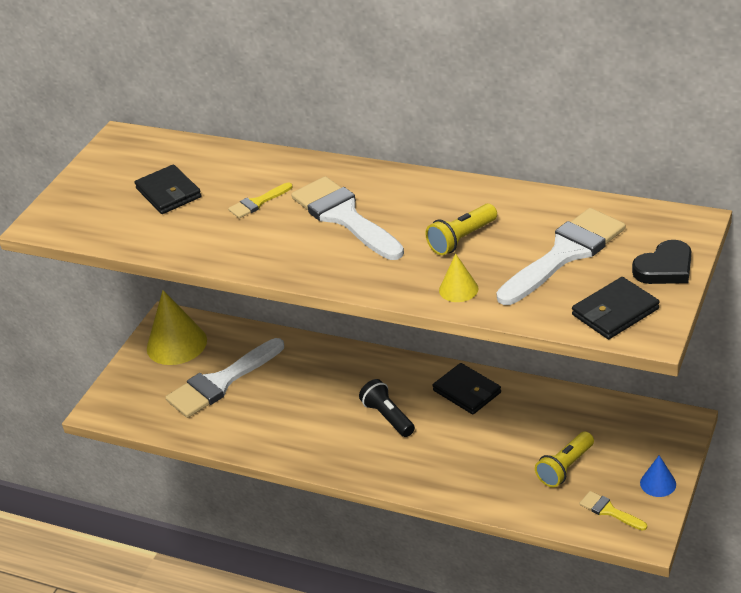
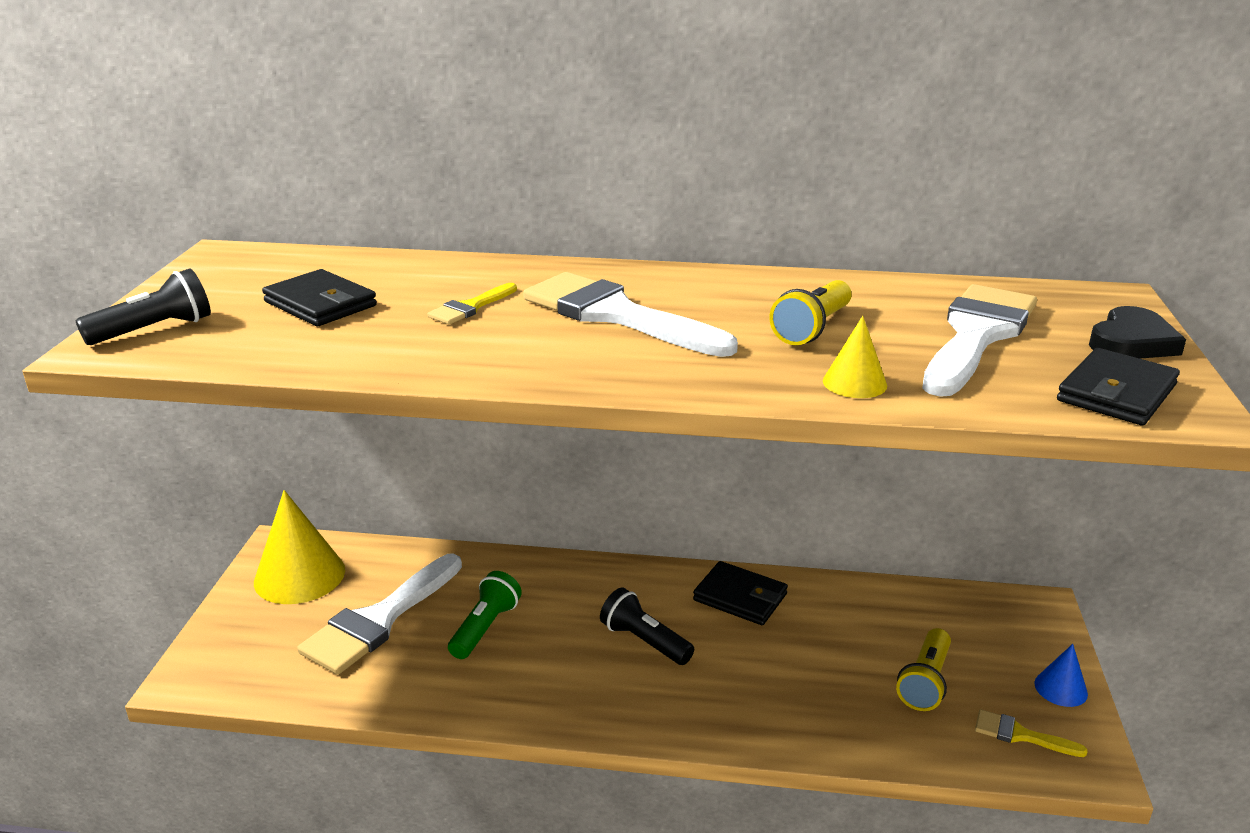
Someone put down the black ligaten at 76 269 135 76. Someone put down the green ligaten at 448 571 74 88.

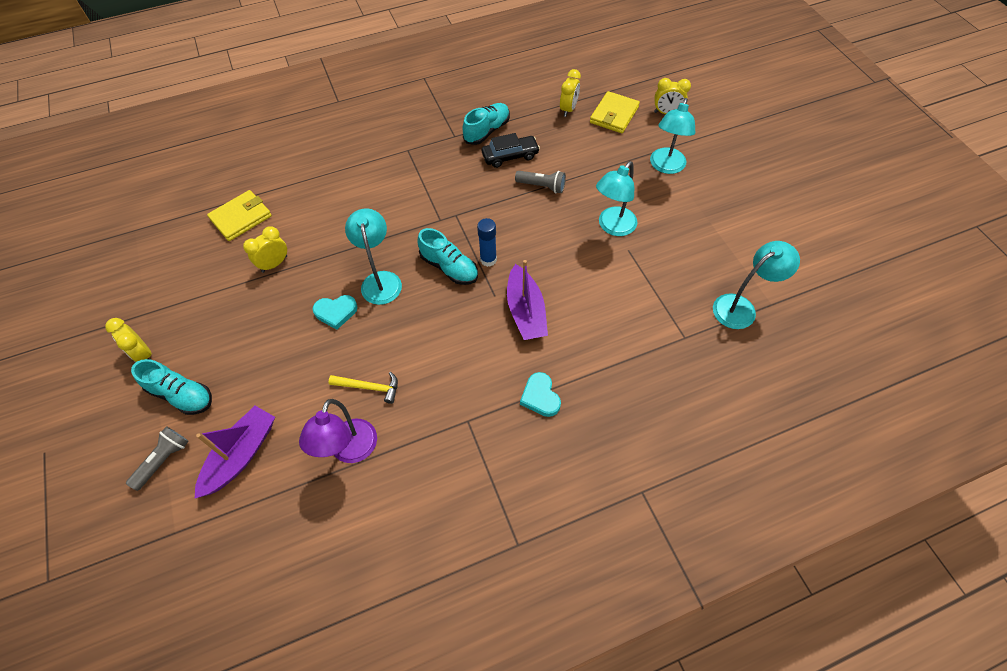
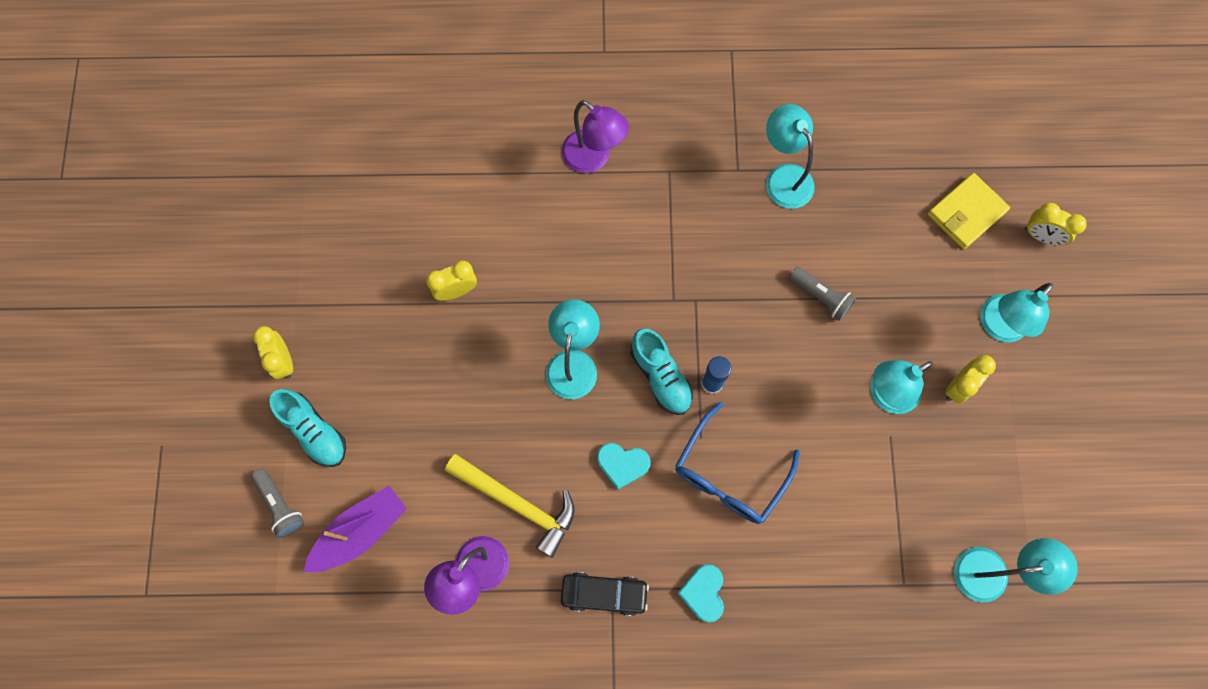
Someone rotated the grey ligaten at 126 426 63 65 by 90 degrees clockwise. Someone scaled the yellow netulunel at 329 372 69 32 by 1.69. Someone put down the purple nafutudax at 561 100 68 73. Someone carried the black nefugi from 482 133 58 35 to 561 572 88 44. Someone carried the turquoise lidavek from 313 295 44 35 to 597 443 53 47. Someone swapped the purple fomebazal at 507 260 41 80 for the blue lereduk at 675 402 125 122. Someone swapped the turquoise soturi at 462 103 48 42 for the turquoise nafutudax at 766 104 49 105. Someone carried the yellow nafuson from 560 69 21 48 to 945 355 51 49. Someone took away the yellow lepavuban at 207 190 65 51.

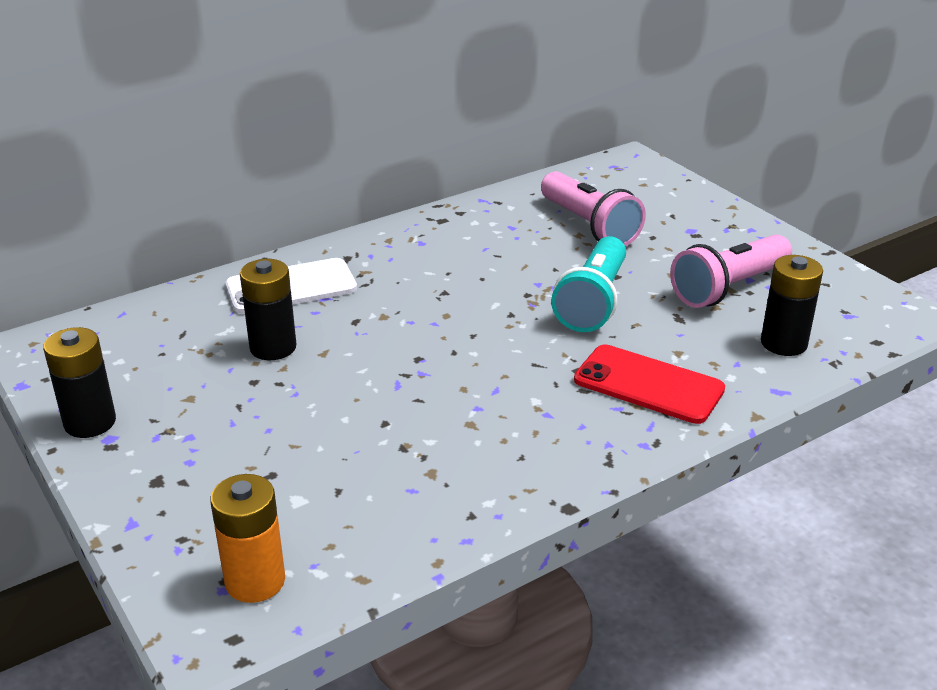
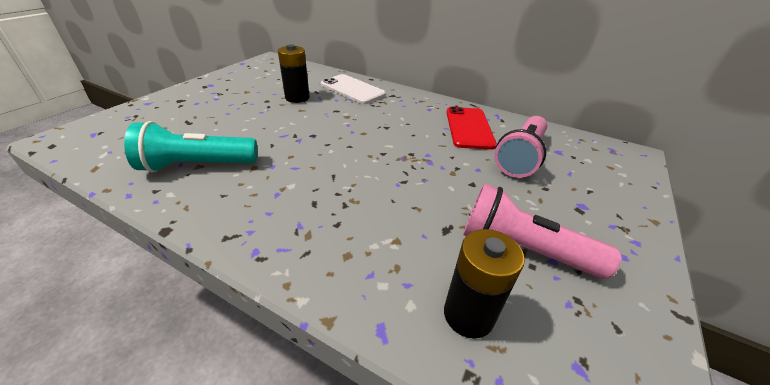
Someone carried the turquoise ligaten from 551 236 75 96 to 124 121 133 52. Someone carried the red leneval from 574 345 151 79 to 446 107 51 43. Someone took away the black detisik at 43 327 73 111. Someone took away the orange detisik at 210 474 75 129.

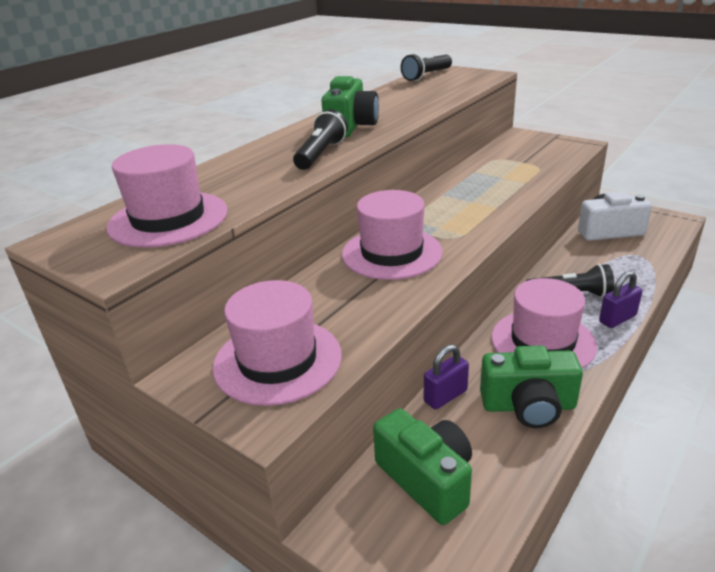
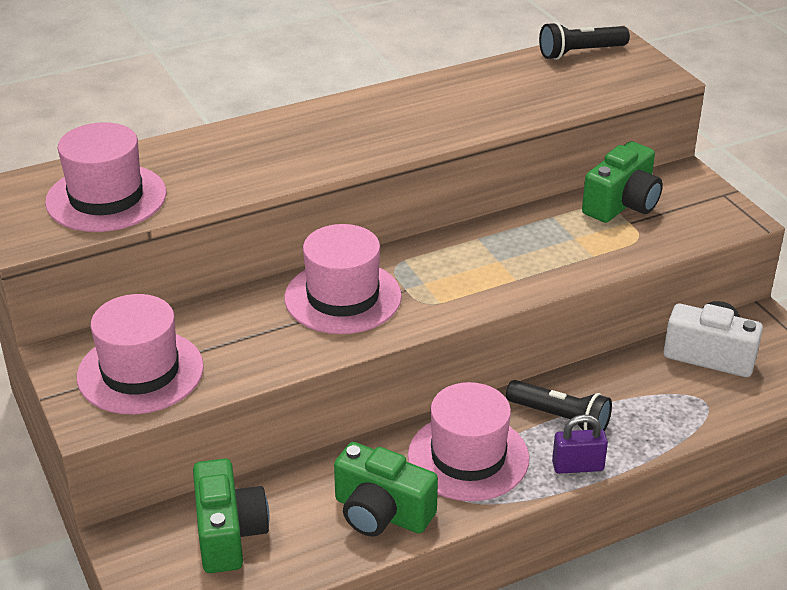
Someone carried the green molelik from 321 76 58 61 to 582 141 81 82. Someone took away the black ligaten at 293 109 55 61. Someone took away the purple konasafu at 424 344 45 66.

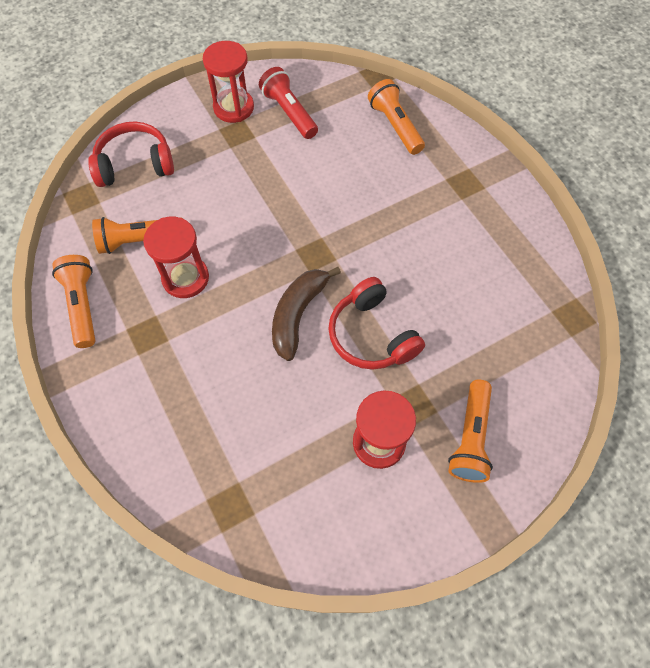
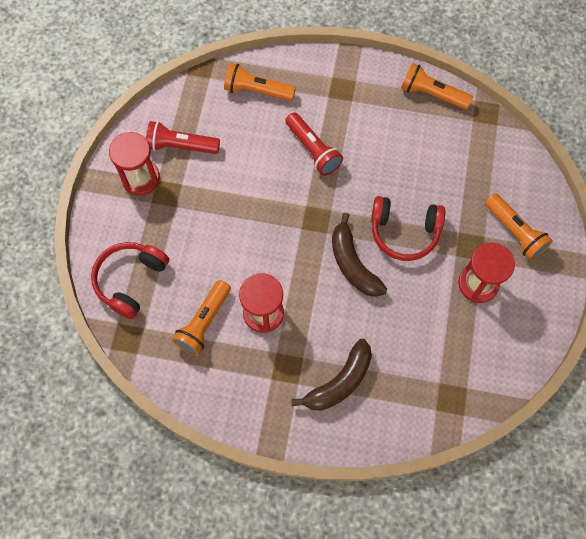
Someone put down the red ligaten at 285 112 58 64. Someone put down the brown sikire at 291 339 81 72. Someone carried the orange ligaten from 52 255 43 93 to 401 63 72 46.

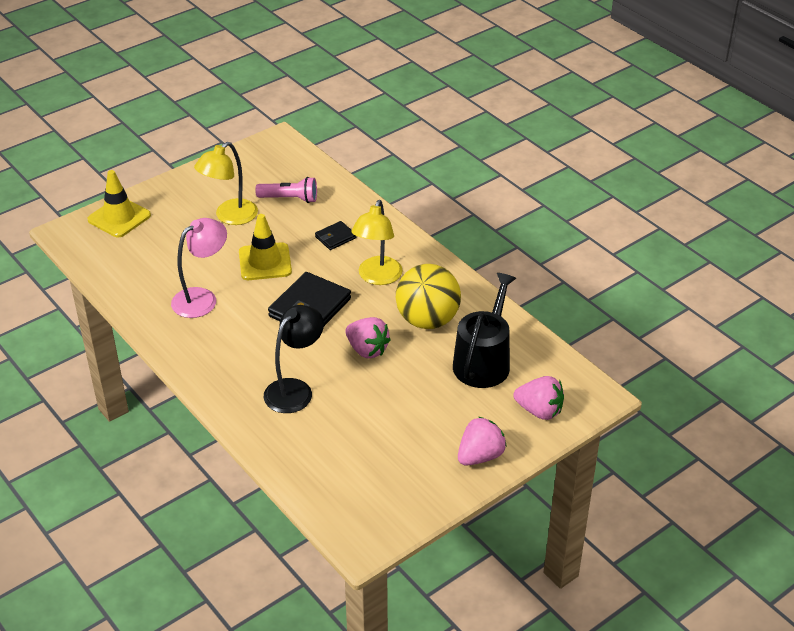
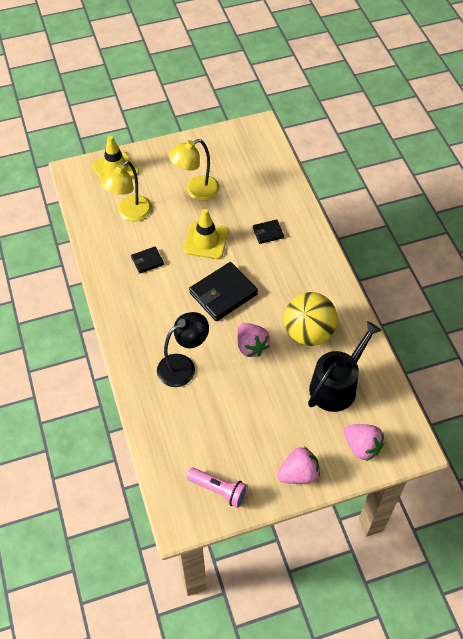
Someone carried the yellow nafutudax from 351 200 52 85 to 100 161 52 60. Someone swapped the pink nafutudax at 171 218 56 100 for the black lepavuban at 131 246 33 28. Someone carried the pink ligaten from 255 177 62 26 to 186 468 62 40.

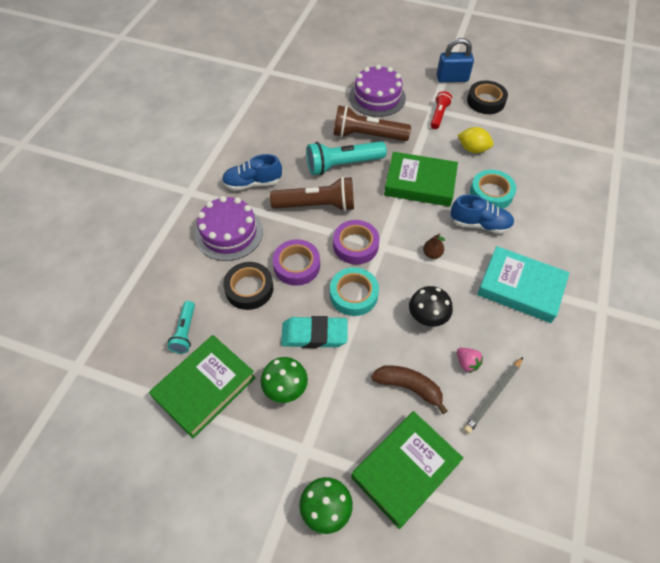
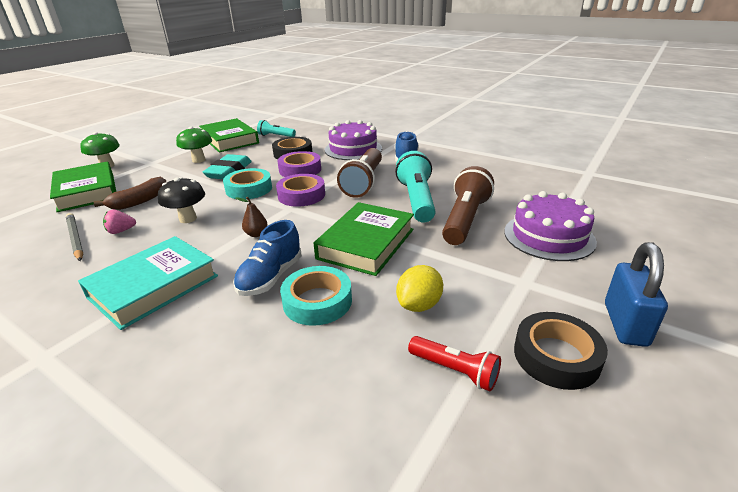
Someone carried the red ligaten from 431 91 21 38 to 408 336 93 55.

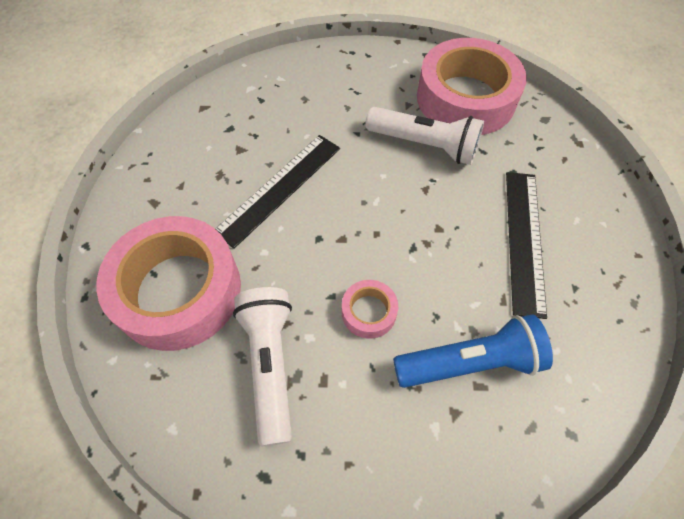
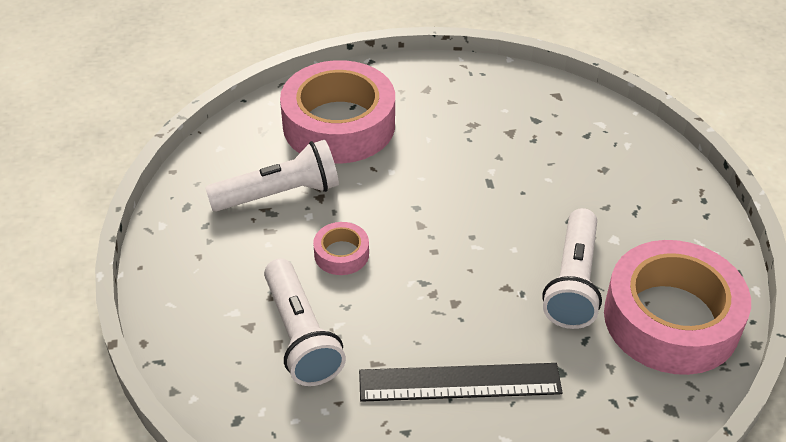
Someone repainted the blue ligaten at 393 314 160 74, which became the white ligaten at 264 259 82 127. Someone took away the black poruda at 215 135 125 114.

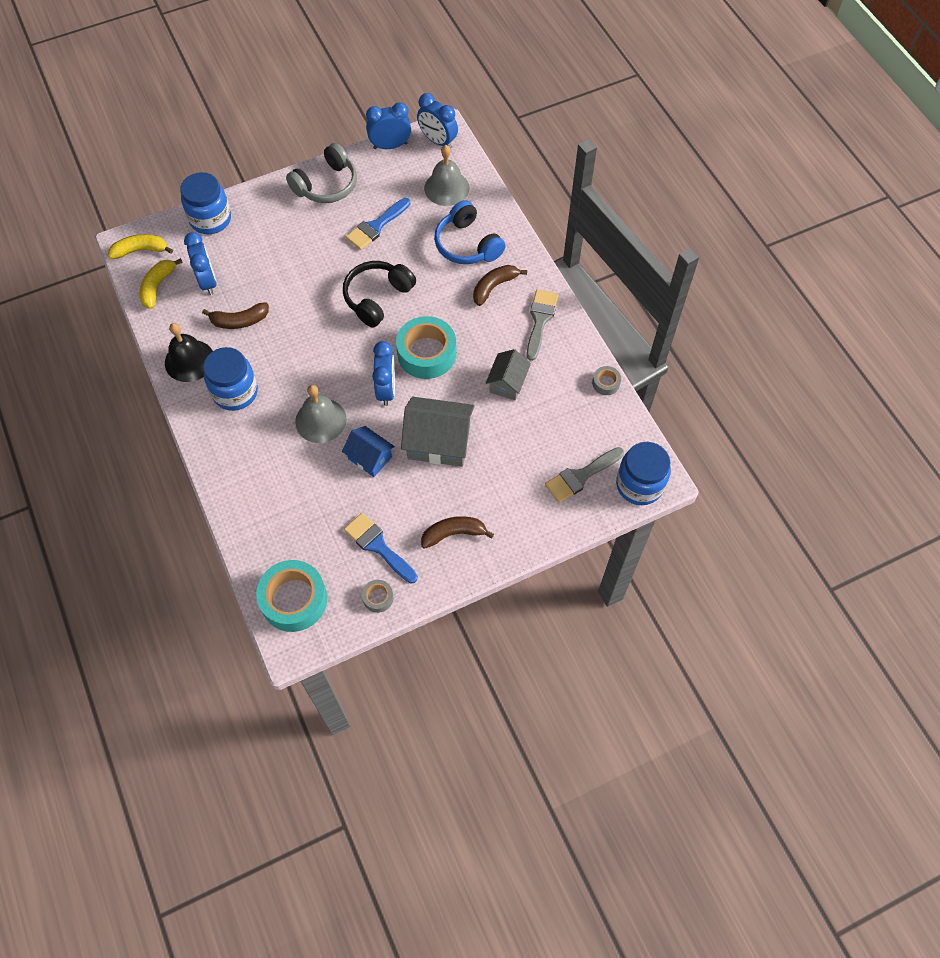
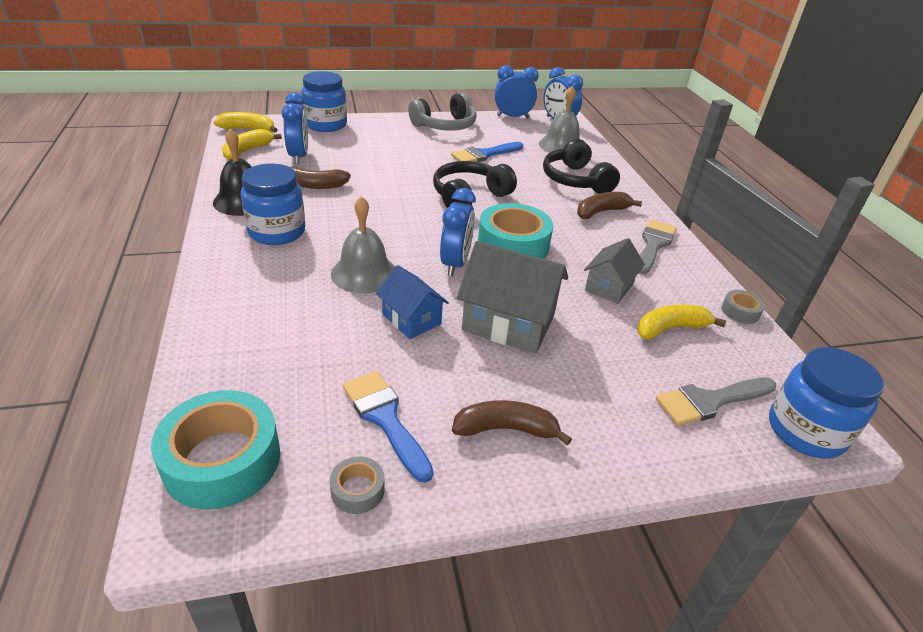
Someone repainted the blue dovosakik at 434 200 72 64, which became the black dovosakik at 543 139 77 55. Someone put down the yellow sikire at 637 305 89 35.

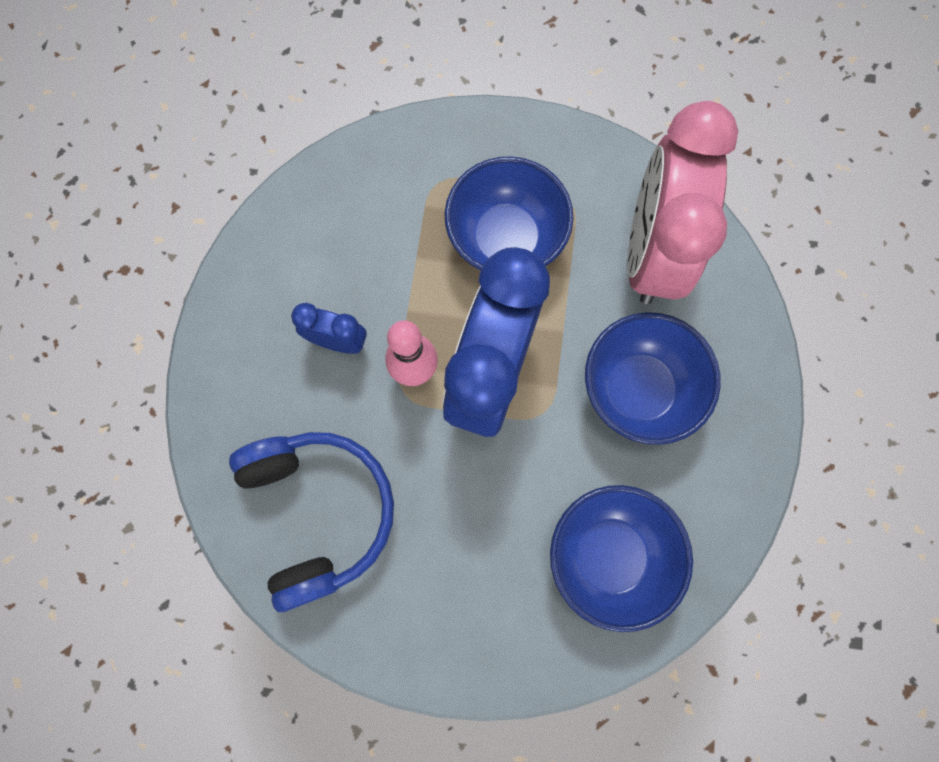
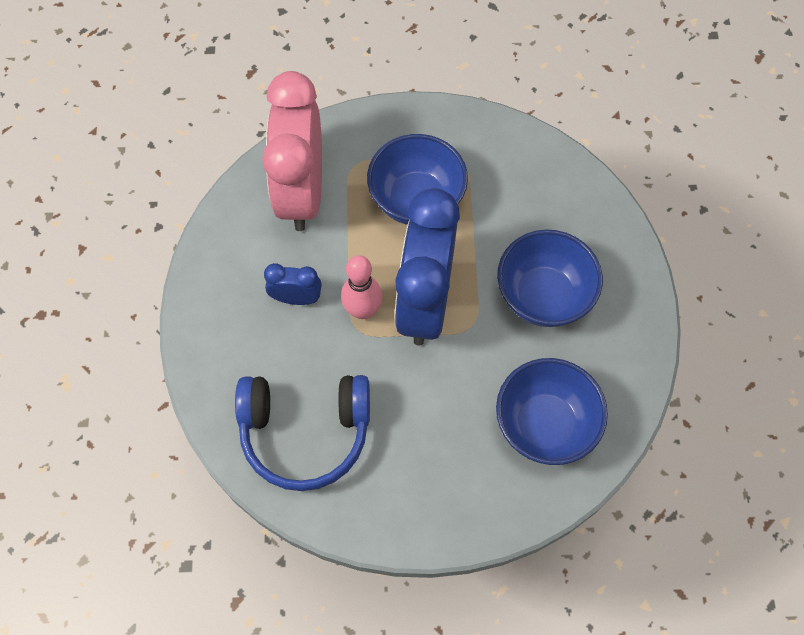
Someone rotated the blue dovosakik at 229 432 165 180 by 120 degrees clockwise. Someone carried the pink nafuson from 627 101 111 203 to 262 71 60 160.

